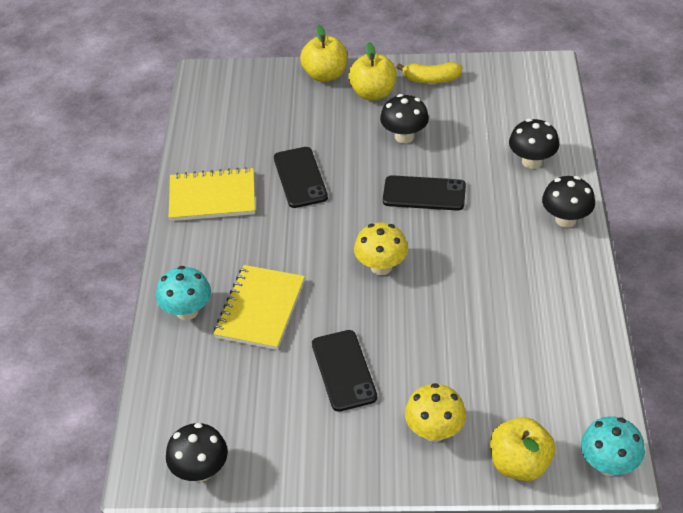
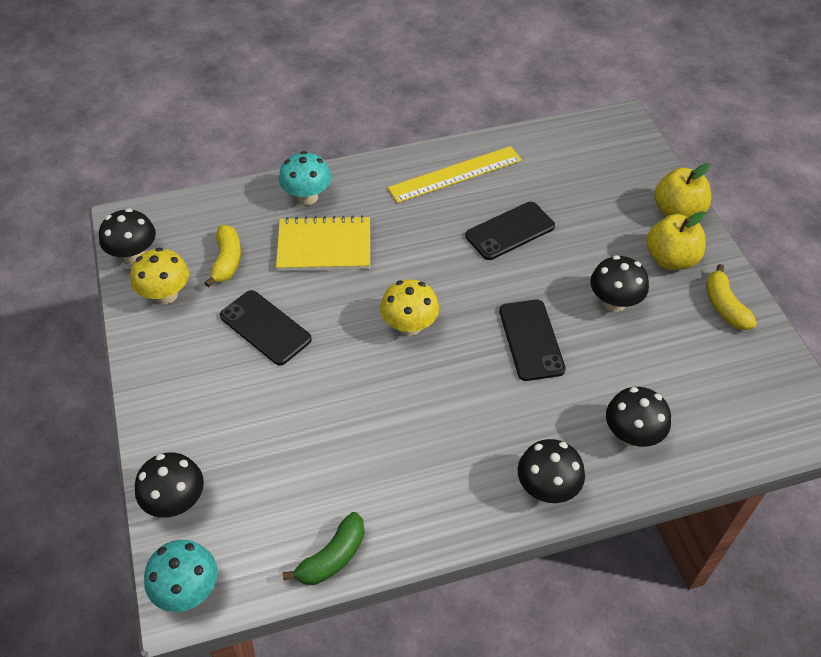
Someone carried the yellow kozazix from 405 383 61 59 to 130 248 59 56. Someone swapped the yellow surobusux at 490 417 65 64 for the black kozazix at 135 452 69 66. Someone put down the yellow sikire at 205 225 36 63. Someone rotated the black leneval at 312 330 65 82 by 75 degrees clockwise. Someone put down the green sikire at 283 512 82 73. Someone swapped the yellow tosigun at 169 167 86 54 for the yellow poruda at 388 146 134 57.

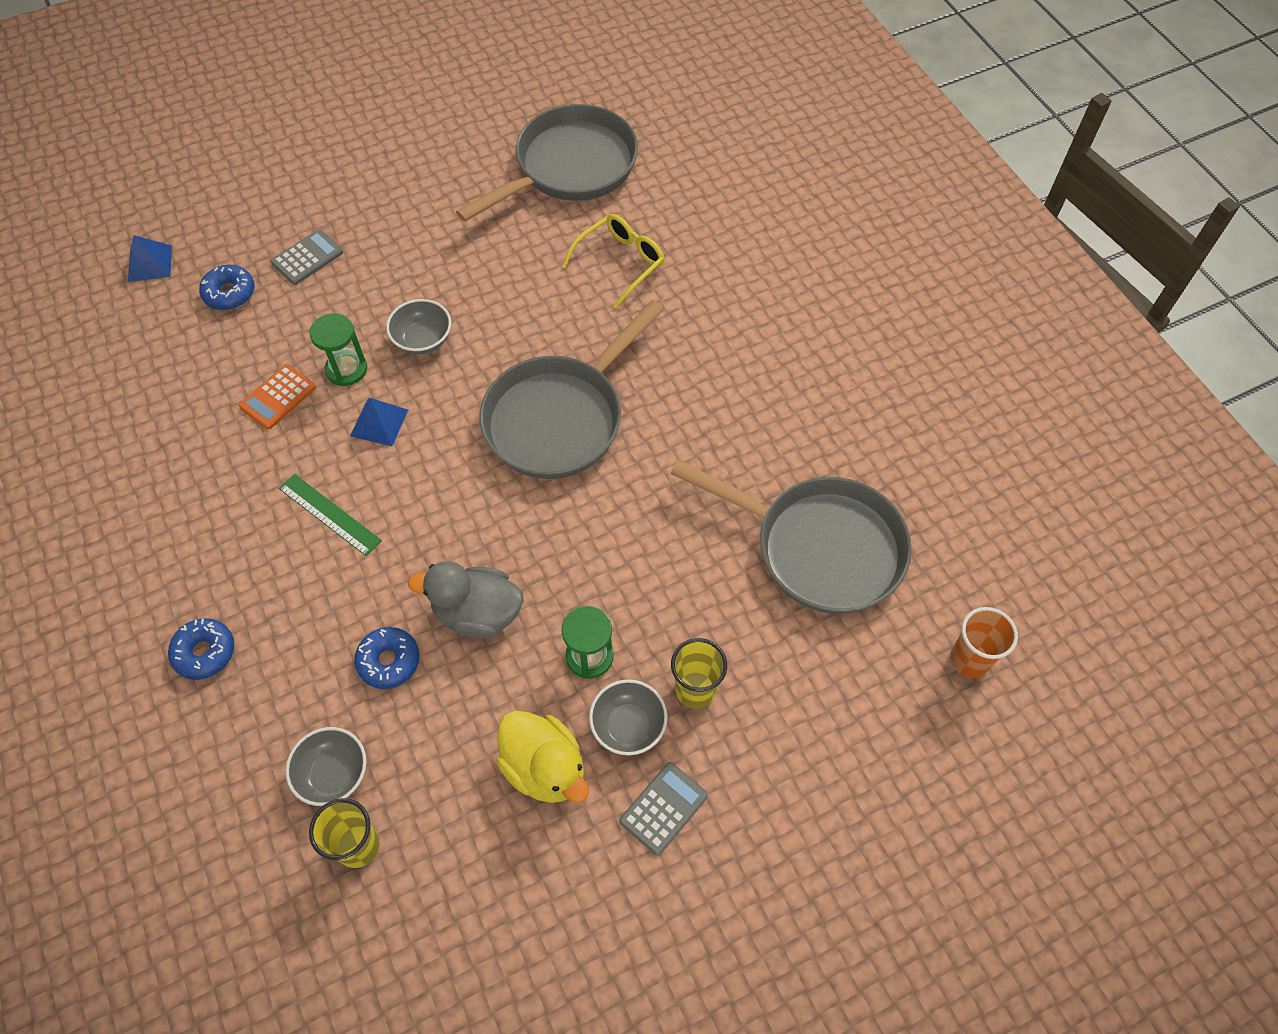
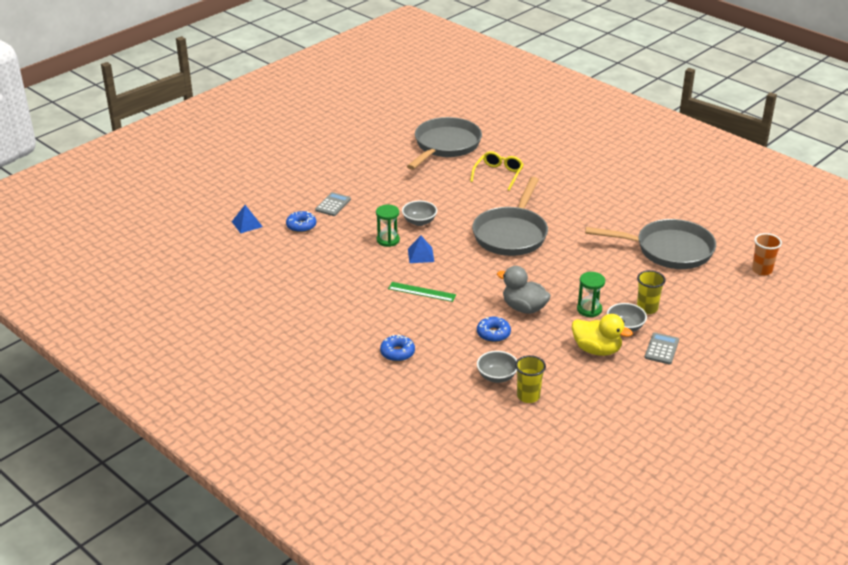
Someone rotated the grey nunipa at 408 561 116 77 by 45 degrees clockwise. Someone took away the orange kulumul at 239 364 77 66.

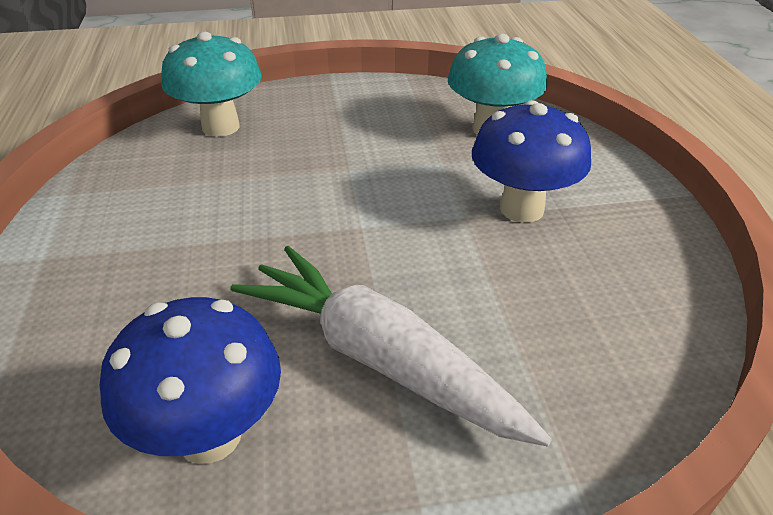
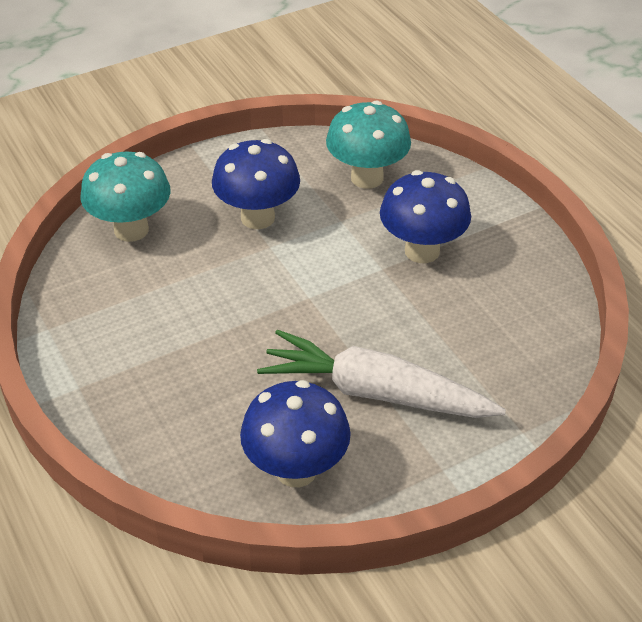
Someone put down the blue kozazix at 212 139 88 90.

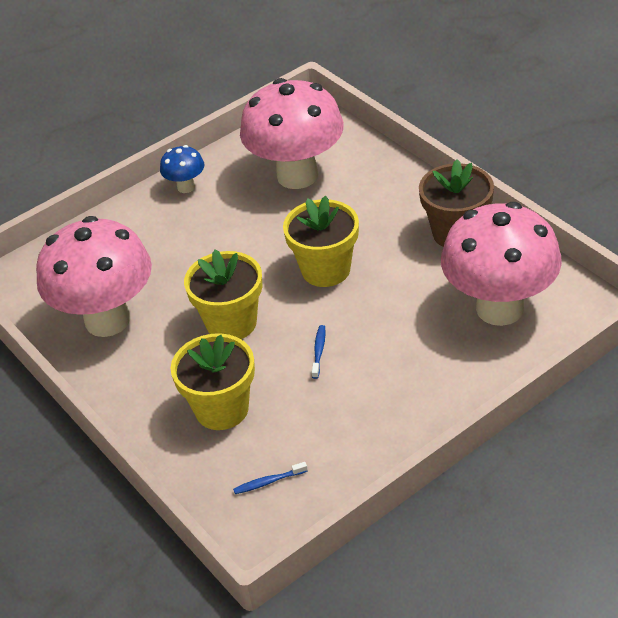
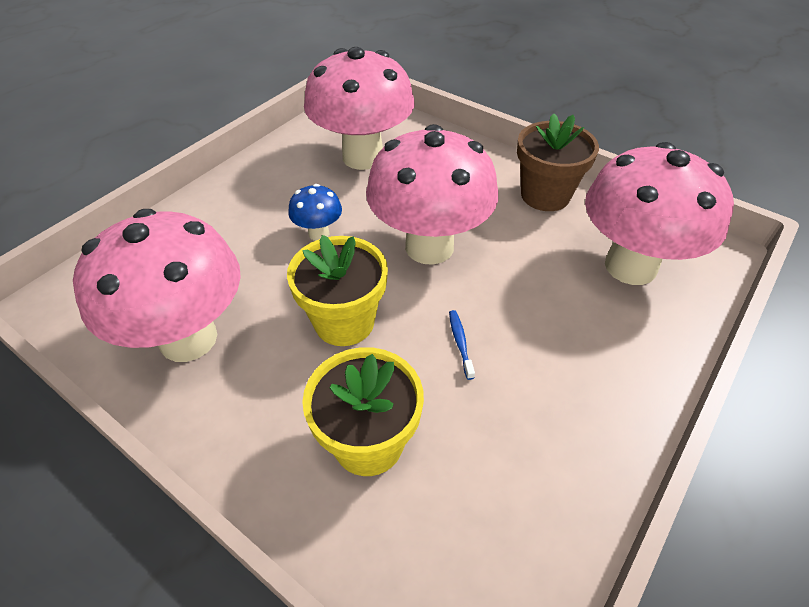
Someone carried the blue kozazix from 160 145 45 48 to 288 184 54 57. Someone swapped the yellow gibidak at 283 196 76 91 for the pink kozazix at 366 124 132 141. Someone took away the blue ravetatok at 233 462 75 32.

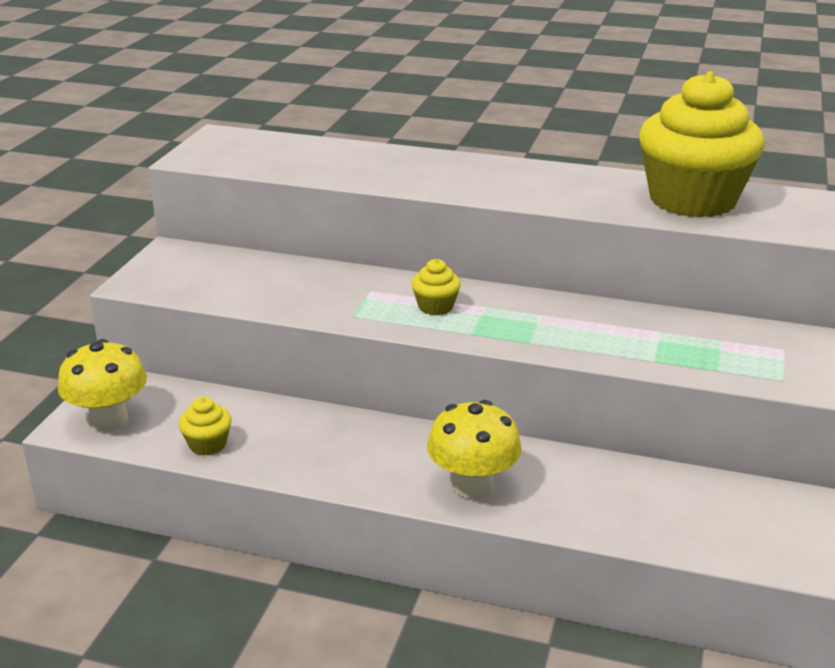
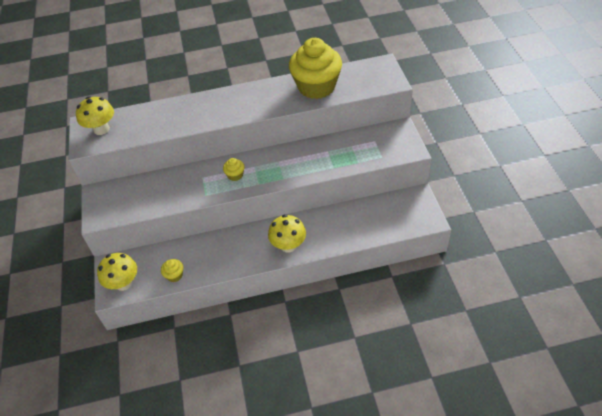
Someone put down the yellow kozazix at 76 96 38 39.

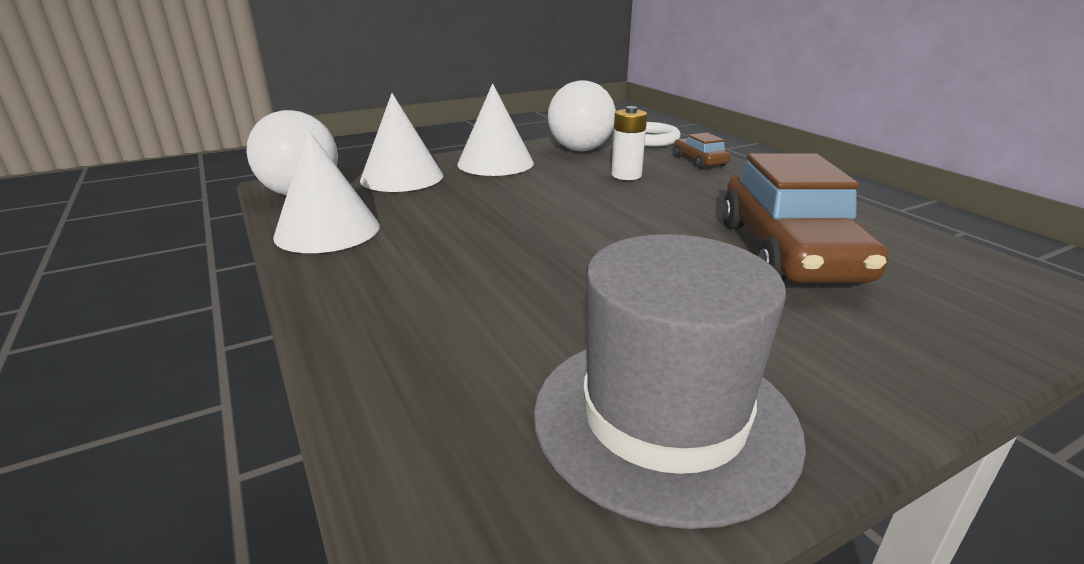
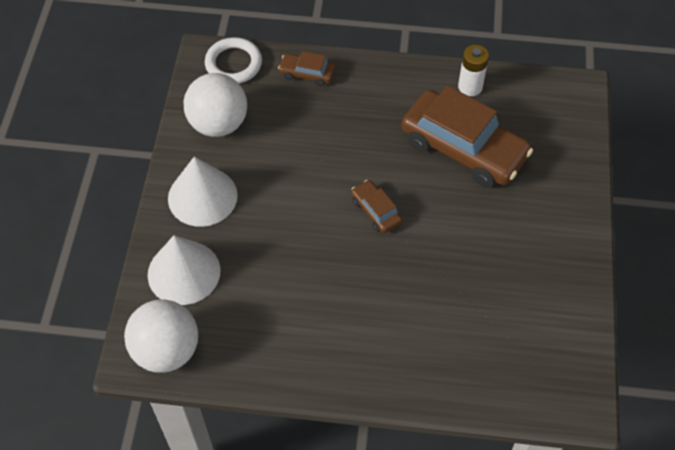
Someone put down the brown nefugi at 351 180 51 53. Someone carried the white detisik from 611 106 36 74 to 458 45 31 51. Someone took away the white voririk at 273 129 107 124. Someone took away the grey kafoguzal at 534 234 272 295.

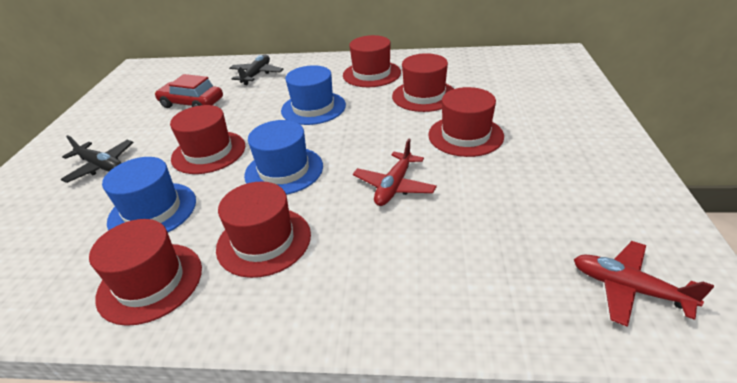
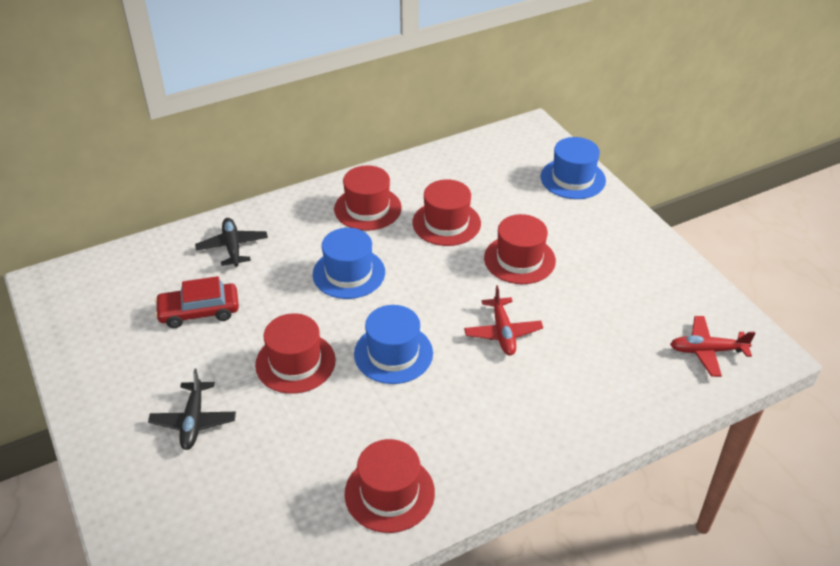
Someone rotated the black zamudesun at 61 135 73 48 by 90 degrees clockwise. Someone carried the blue kafoguzal from 102 157 94 75 to 540 137 66 62. Someone took away the red kafoguzal at 216 182 95 96.

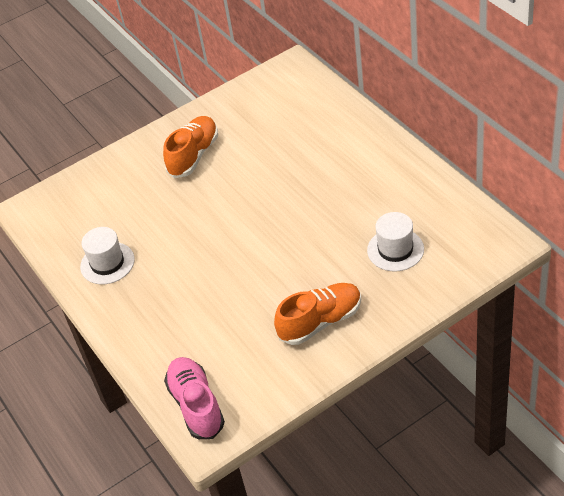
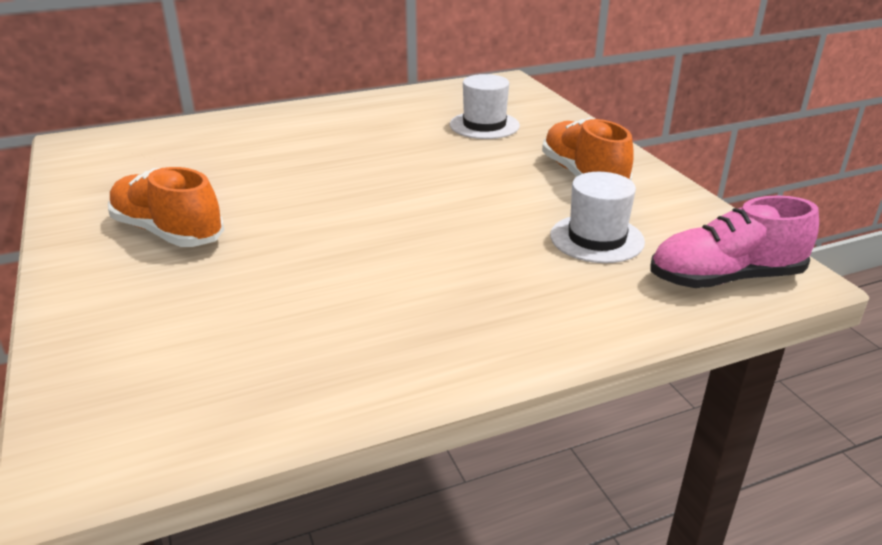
Someone carried the white kafoguzal from 80 227 55 57 to 550 172 95 91.

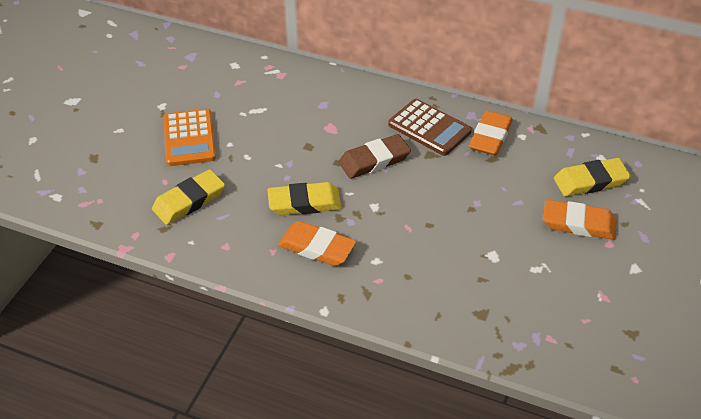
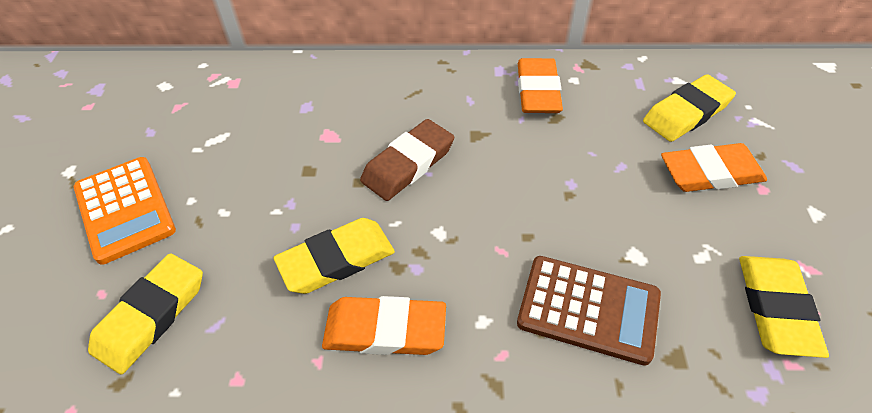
Someone carried the brown kulumul from 388 99 84 57 to 517 256 144 110. Someone put down the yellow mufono at 739 256 90 102.

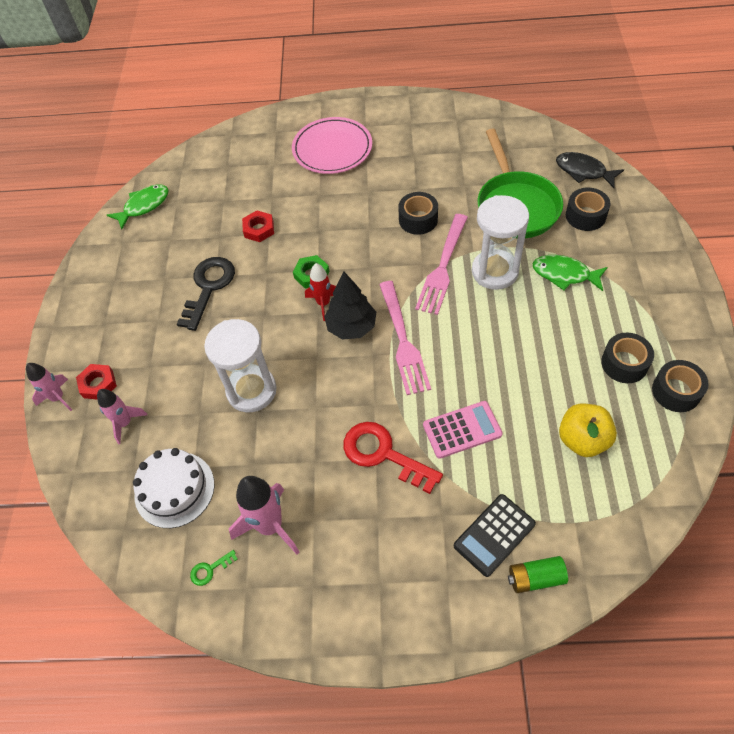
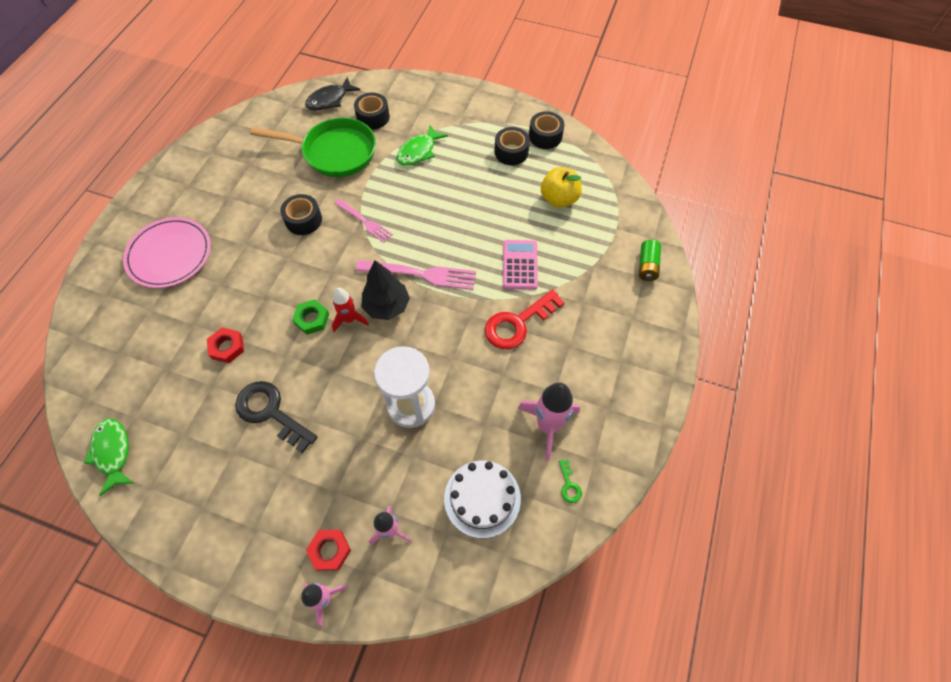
Someone scaled the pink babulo at 415 214 53 101 by 0.63. Someone took away the black kulumul at 454 494 82 83. Someone took away the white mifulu at 472 195 57 95.

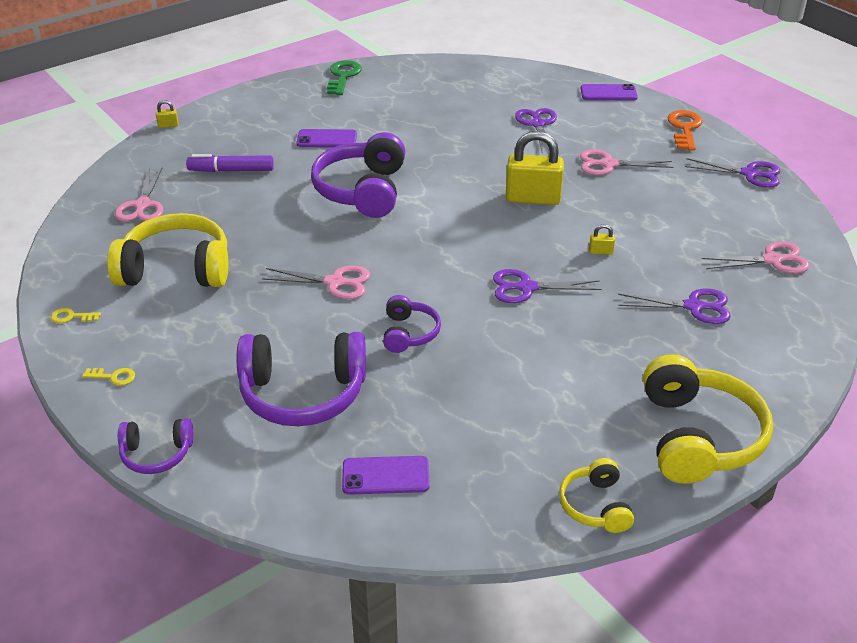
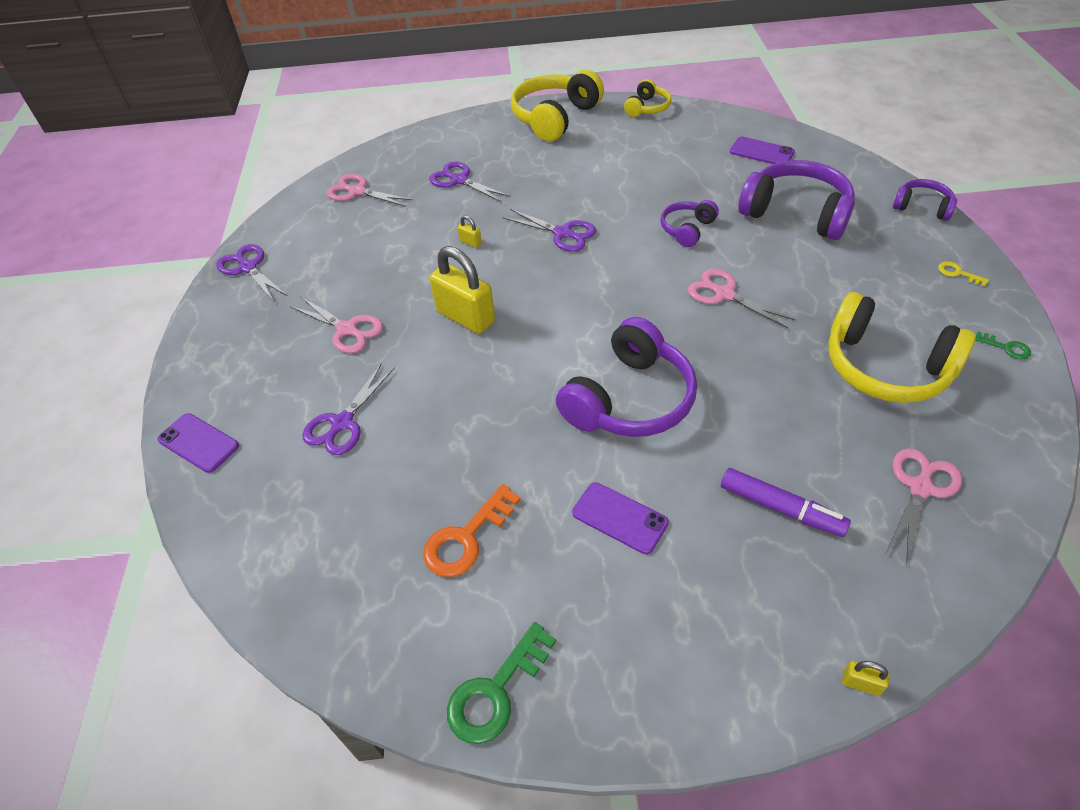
Someone carried the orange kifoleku from 667 110 36 41 to 423 484 98 93. Someone repainted the yellow kifoleku at 51 308 50 15, which became the green kifoleku at 976 332 55 27.

